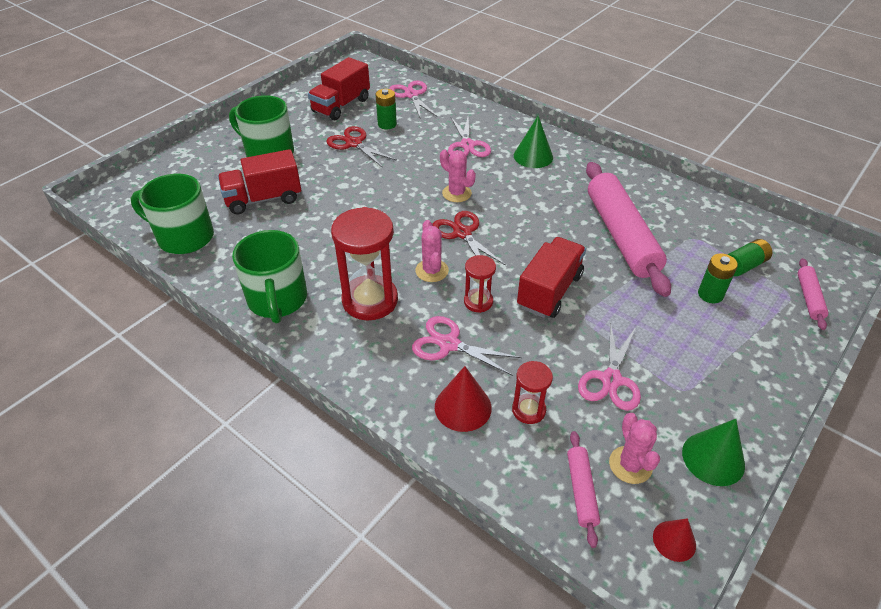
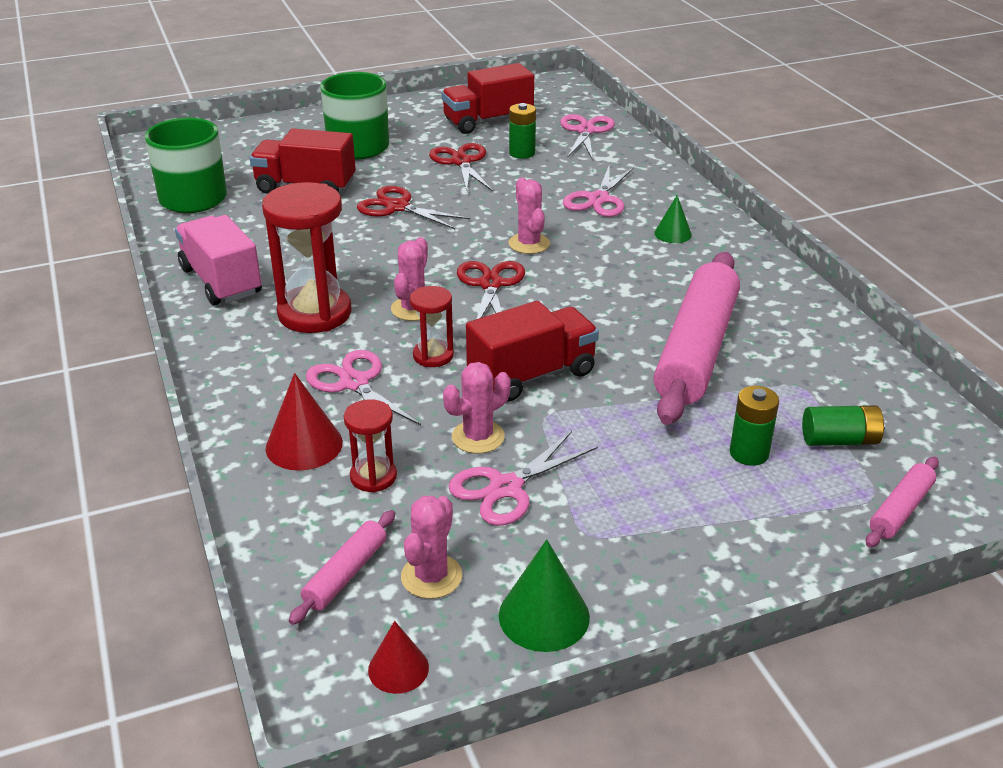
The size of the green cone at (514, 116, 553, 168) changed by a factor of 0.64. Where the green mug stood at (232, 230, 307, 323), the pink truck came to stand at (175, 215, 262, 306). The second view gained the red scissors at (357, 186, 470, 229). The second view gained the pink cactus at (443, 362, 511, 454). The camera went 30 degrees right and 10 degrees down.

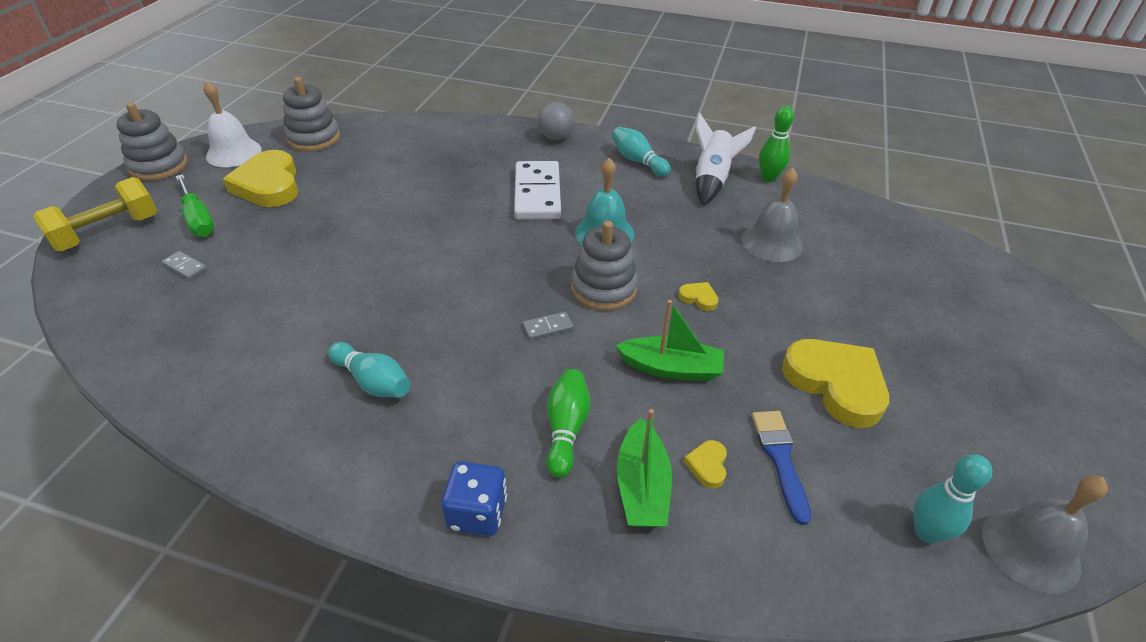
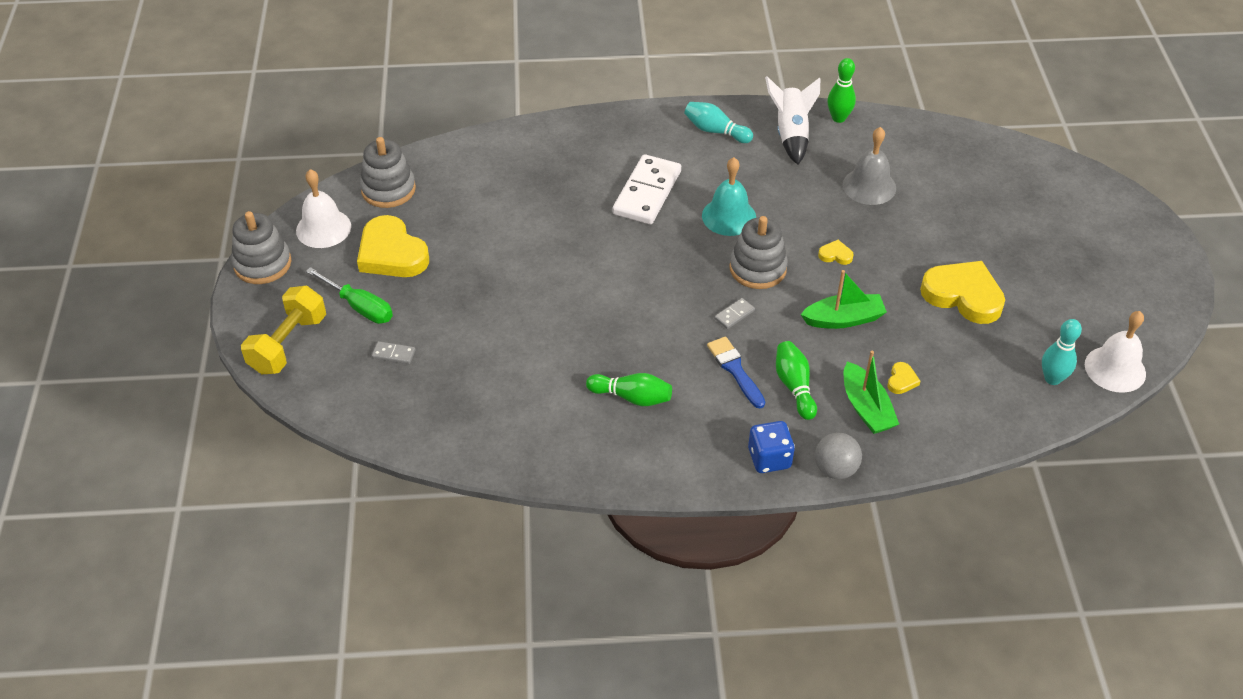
The grey ball ended up elsewhere, having gone from (538, 102, 575, 140) to (815, 433, 862, 479). The white domino at (514, 161, 561, 220) ended up facing another way, 45 degrees clockwise from before. What was the turquoise bowling pin at (328, 342, 410, 398) turned into the green bowling pin at (586, 373, 672, 406). The blue brush ended up elsewhere, having gone from (752, 411, 811, 525) to (707, 336, 765, 408). The yellow heart at (683, 440, 727, 488) ended up facing another way, 150 degrees counterclockwise from before. What was the grey bell at (982, 475, 1108, 594) turned into the white bell at (1085, 311, 1146, 393). The camera went 20 degrees left and 5 degrees up.

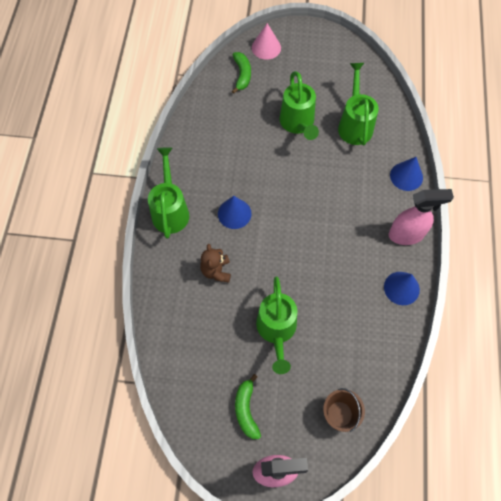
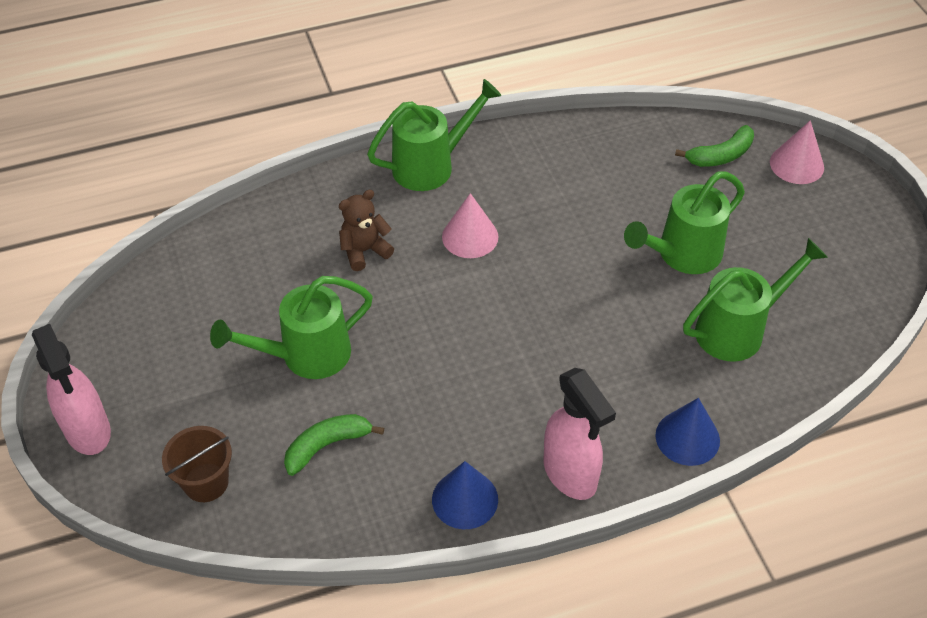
What was the blue cone at (218, 196, 252, 229) turned into the pink cone at (442, 193, 499, 258). The green banana ended up elsewhere, having gone from (235, 374, 261, 439) to (284, 414, 384, 476). The camera went 65 degrees right and 15 degrees down.

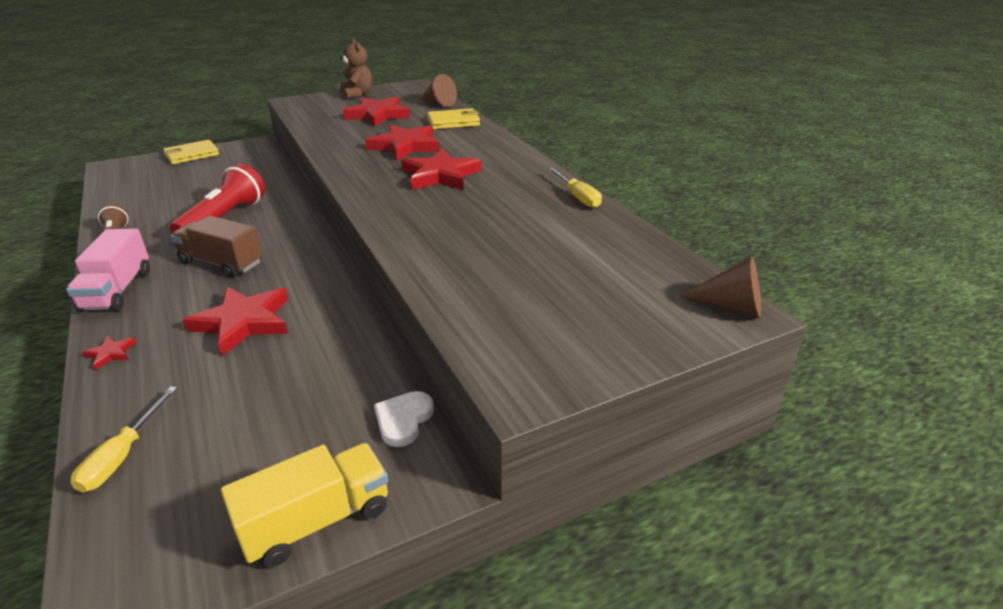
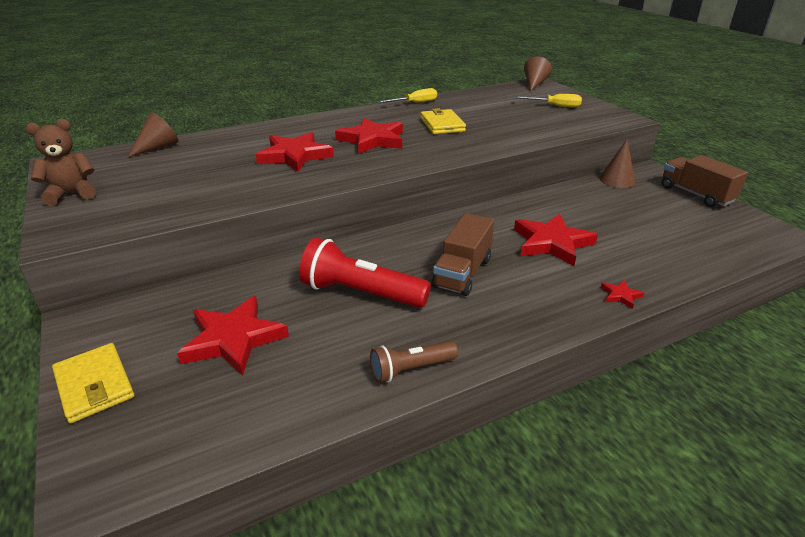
The red star ended up elsewhere, having gone from (342, 97, 410, 126) to (177, 296, 289, 376). The yellow wallet ended up elsewhere, having gone from (427, 108, 480, 129) to (420, 108, 466, 134). The second view lost the pink truck at (66, 229, 150, 312). The yellow screwdriver ended up elsewhere, having gone from (71, 386, 177, 493) to (514, 94, 582, 107). Where the white heart stood at (374, 391, 434, 447), the brown cone came to stand at (599, 139, 635, 188). What was the yellow truck at (221, 443, 388, 567) turned into the brown truck at (662, 155, 748, 207). The camera went 90 degrees left and 0 degrees up.

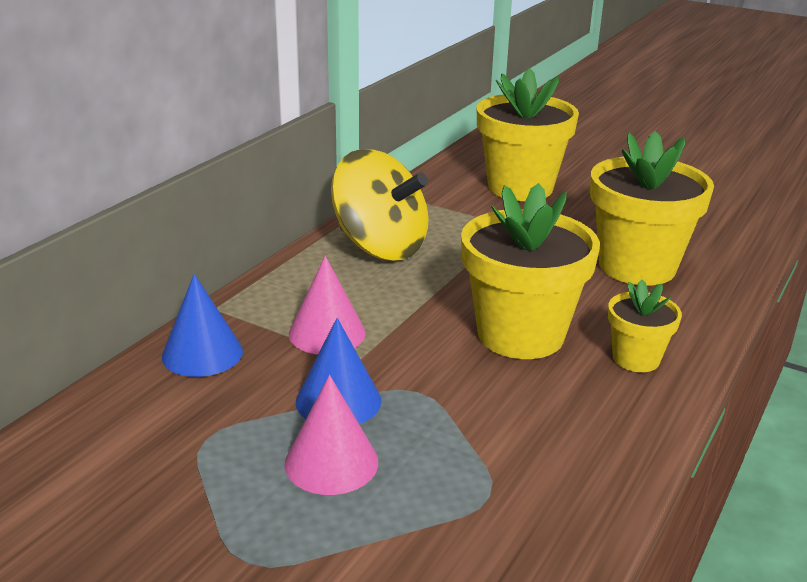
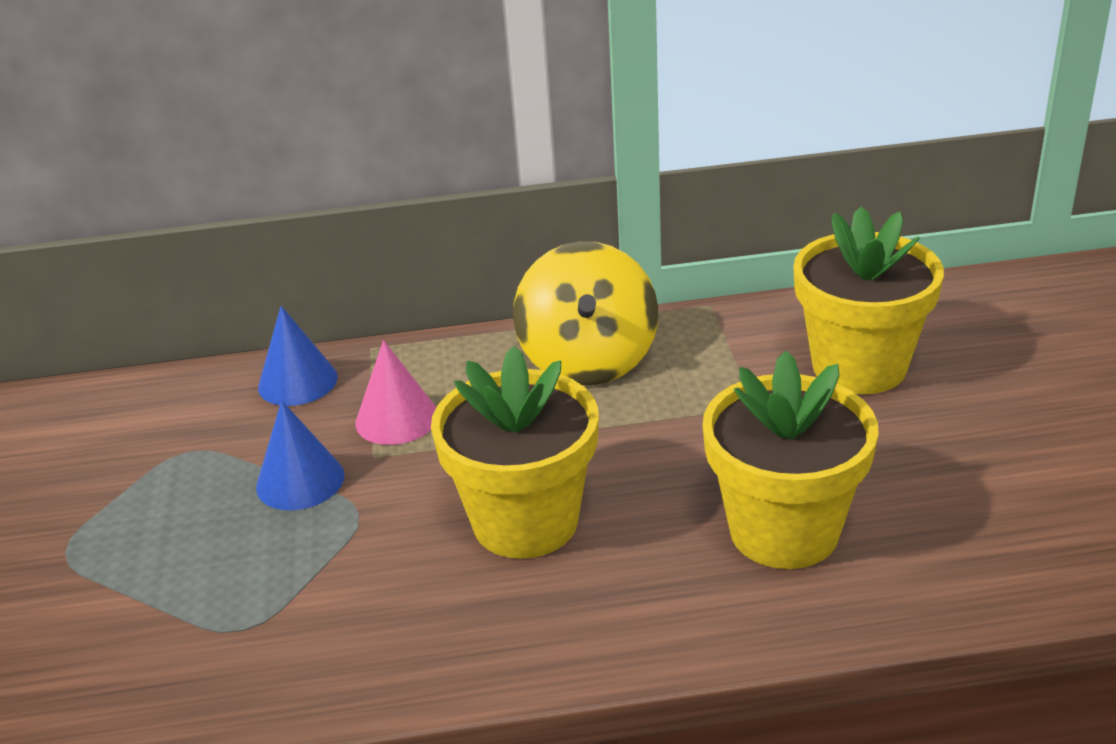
The second view lost the yellow flower pot at (608, 280, 682, 372). The second view lost the pink cone at (284, 375, 378, 495). The camera went 55 degrees right and 5 degrees up.

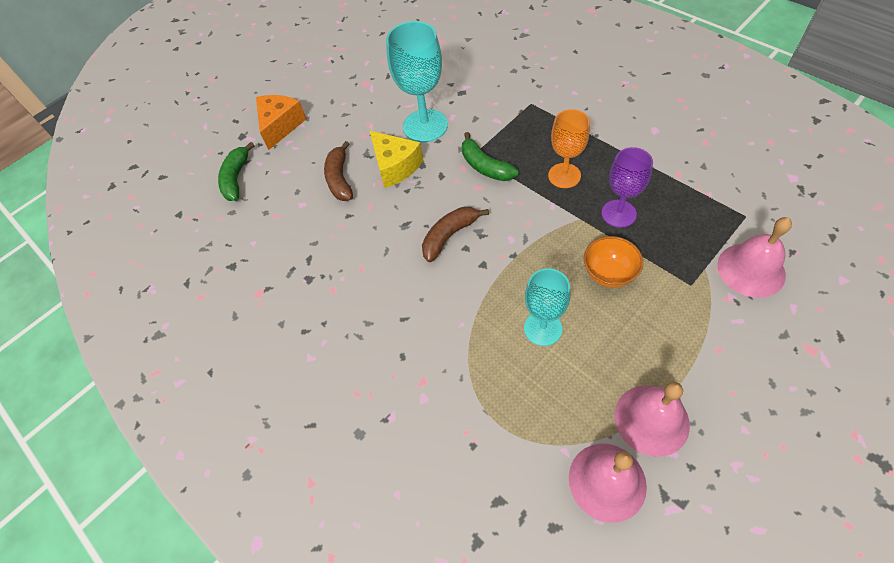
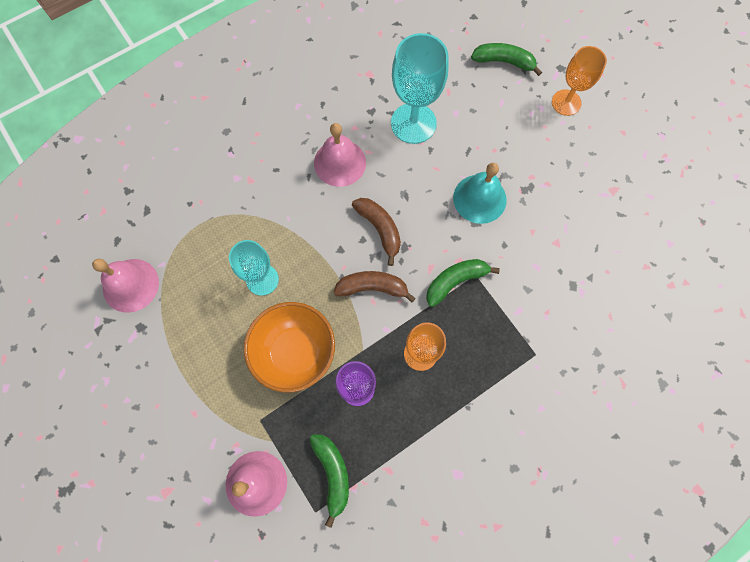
The turquoise goblet ended up elsewhere, having gone from (386, 21, 448, 143) to (391, 33, 449, 144). Where the orange cheese stood at (256, 95, 306, 150), the orange goblet came to stand at (552, 46, 607, 116). Where the yellow cheese stood at (370, 131, 424, 188), the turquoise bell came to stand at (453, 163, 507, 224). The brown banana ended up elsewhere, having gone from (324, 141, 353, 201) to (334, 271, 416, 303). The size of the orange bowl at (584, 236, 643, 288) changed by a factor of 1.65. The pink bell ended up elsewhere, having gone from (615, 382, 690, 457) to (314, 123, 366, 187). The second view gained the green banana at (310, 435, 349, 528). The camera went 95 degrees right and 15 degrees up.

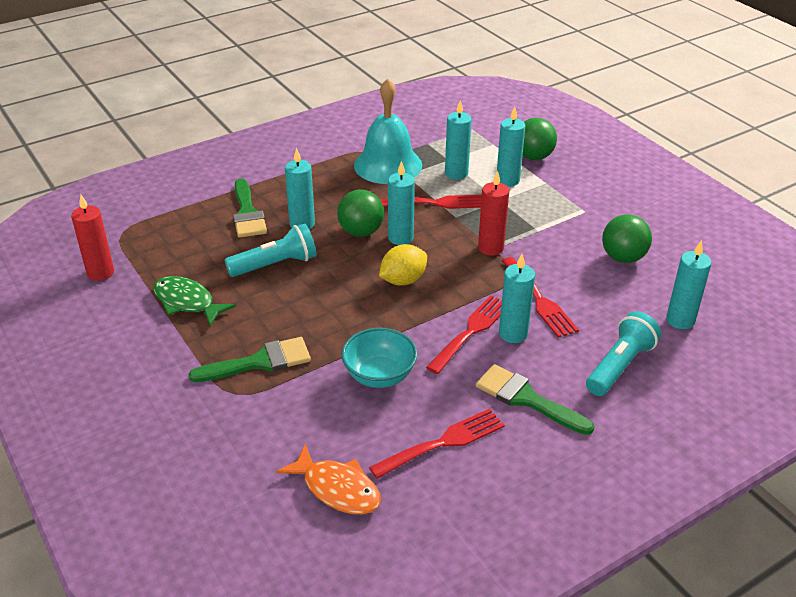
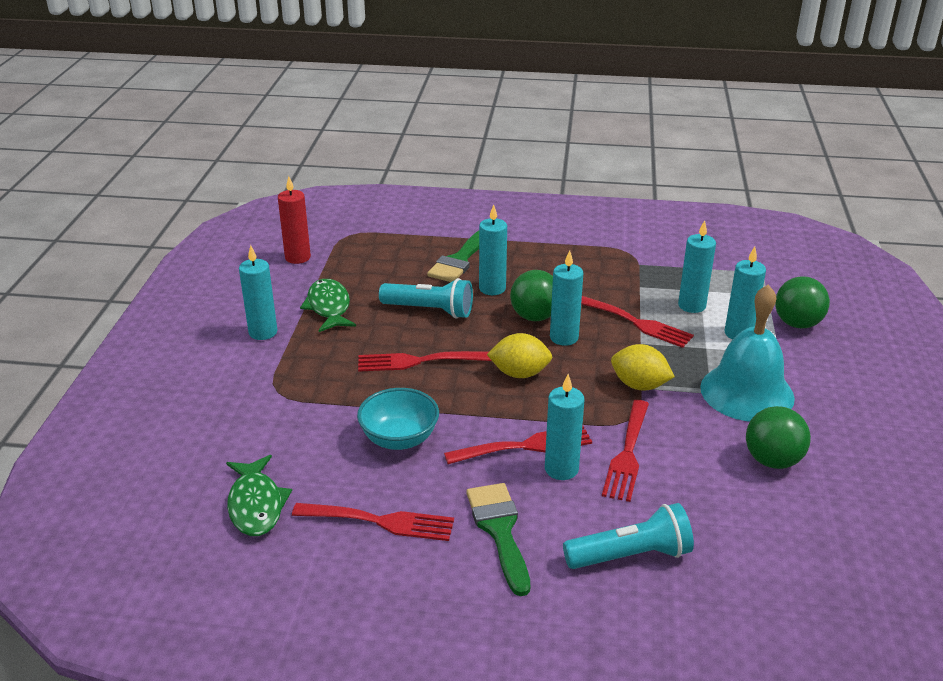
The turquoise bell ended up elsewhere, having gone from (354, 79, 422, 184) to (700, 284, 795, 422). Where the red candle stood at (478, 170, 509, 256), the yellow lemon came to stand at (611, 344, 675, 391). The turquoise candle ended up elsewhere, having gone from (666, 240, 711, 329) to (239, 245, 277, 340). The second view lost the green brush at (189, 337, 311, 382). What was the orange fish at (276, 444, 381, 515) turned into the green fish at (226, 455, 292, 536). The second view gained the red fork at (358, 351, 492, 372). The camera went 40 degrees right and 5 degrees down.

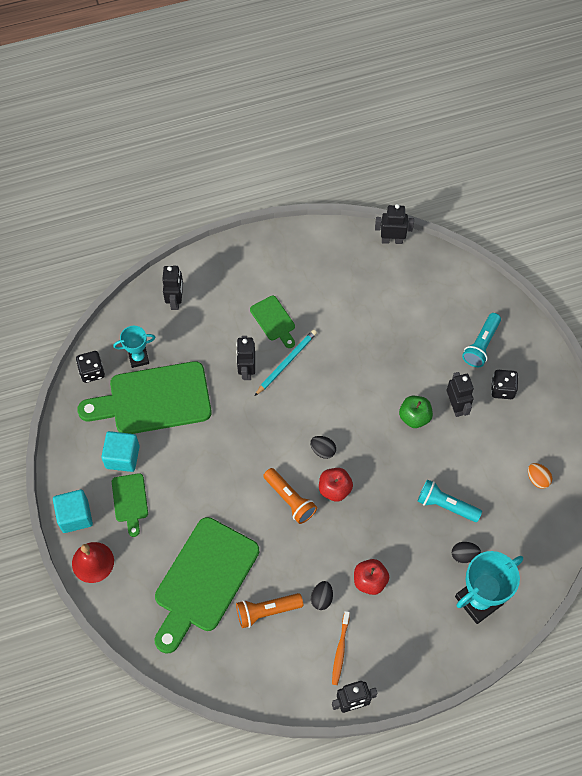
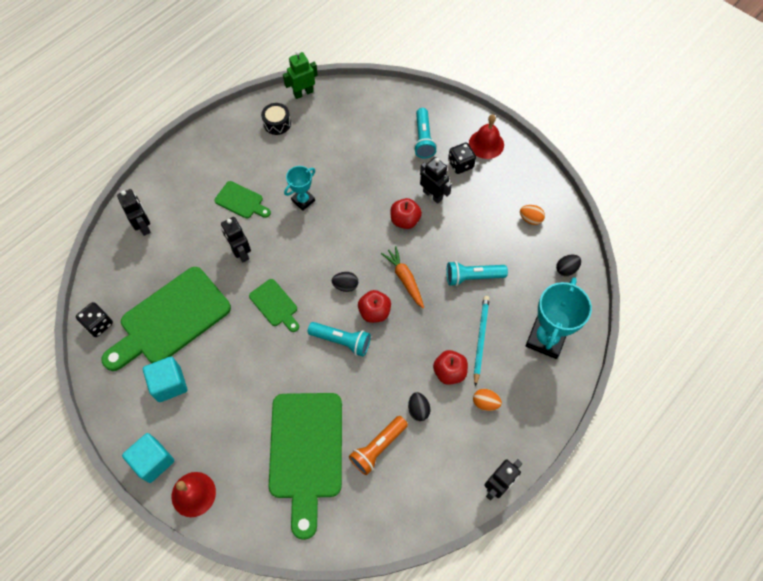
What was the black robot at (375, 204, 414, 244) turned into the green robot at (283, 51, 318, 99). The turquoise trophy ended up elsewhere, having gone from (113, 326, 155, 368) to (284, 166, 315, 211). The turquoise pencil ended up elsewhere, having gone from (255, 330, 317, 396) to (474, 296, 490, 387). What was the green apple at (399, 396, 433, 428) turned into the red apple at (390, 198, 422, 229). What was the orange flashlight at (263, 468, 317, 524) turned into the turquoise flashlight at (307, 322, 371, 357). The green cutting board ended up elsewhere, having gone from (112, 473, 148, 537) to (249, 279, 299, 332). The black egg ended up elsewhere, having gone from (452, 542, 481, 563) to (556, 255, 581, 276). The second view lost the orange toothbrush at (332, 611, 350, 685). The second view gained the black drum at (261, 103, 291, 135). The second view gained the red bell at (469, 114, 504, 159). The second view gained the orange carrot at (381, 246, 424, 308). The second view gained the orange egg at (473, 389, 502, 411). The camera went 30 degrees left and 0 degrees up.

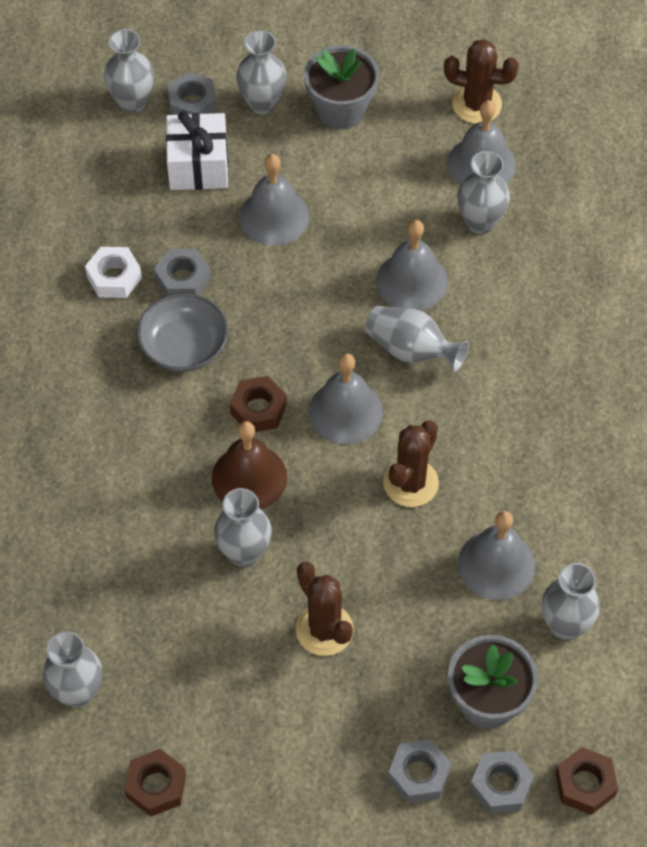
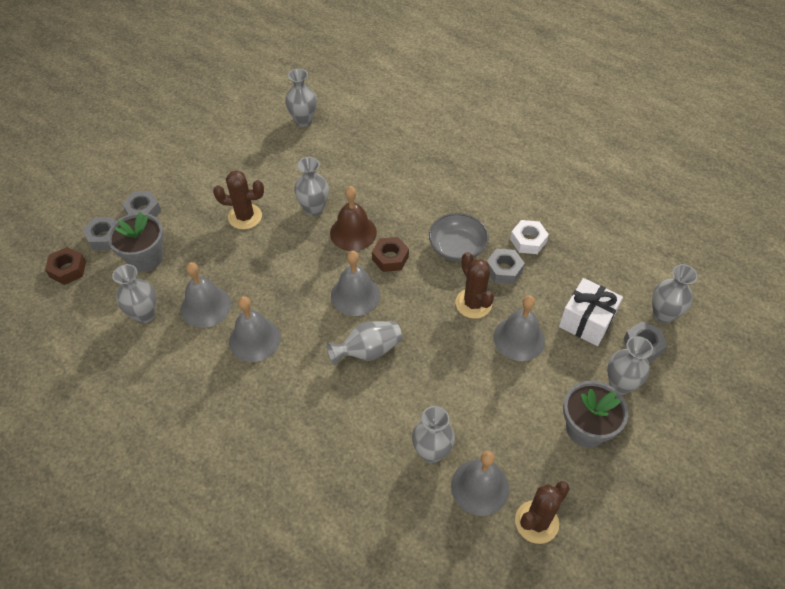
The grey bell ended up elsewhere, having gone from (376, 220, 448, 311) to (229, 296, 281, 362). The brown cactus ended up elsewhere, having gone from (383, 421, 439, 507) to (455, 252, 494, 319). The second view lost the brown nut at (125, 749, 186, 817). The camera went 125 degrees right and 5 degrees down.

